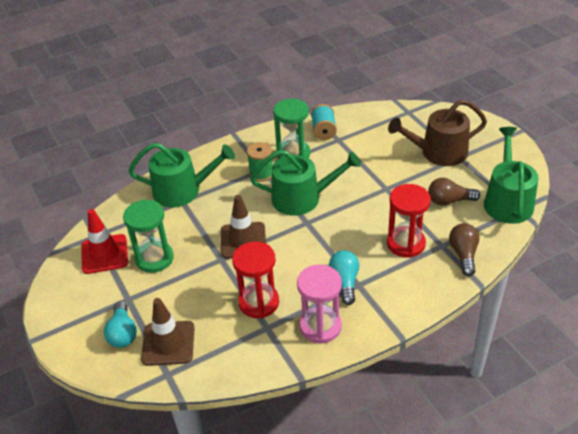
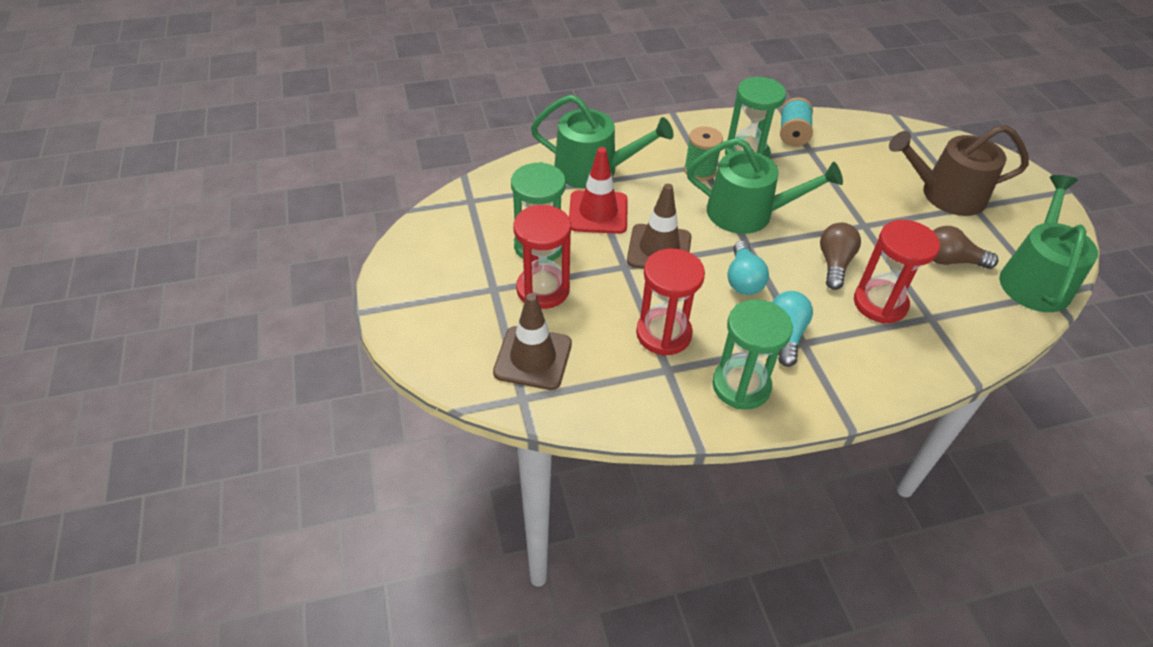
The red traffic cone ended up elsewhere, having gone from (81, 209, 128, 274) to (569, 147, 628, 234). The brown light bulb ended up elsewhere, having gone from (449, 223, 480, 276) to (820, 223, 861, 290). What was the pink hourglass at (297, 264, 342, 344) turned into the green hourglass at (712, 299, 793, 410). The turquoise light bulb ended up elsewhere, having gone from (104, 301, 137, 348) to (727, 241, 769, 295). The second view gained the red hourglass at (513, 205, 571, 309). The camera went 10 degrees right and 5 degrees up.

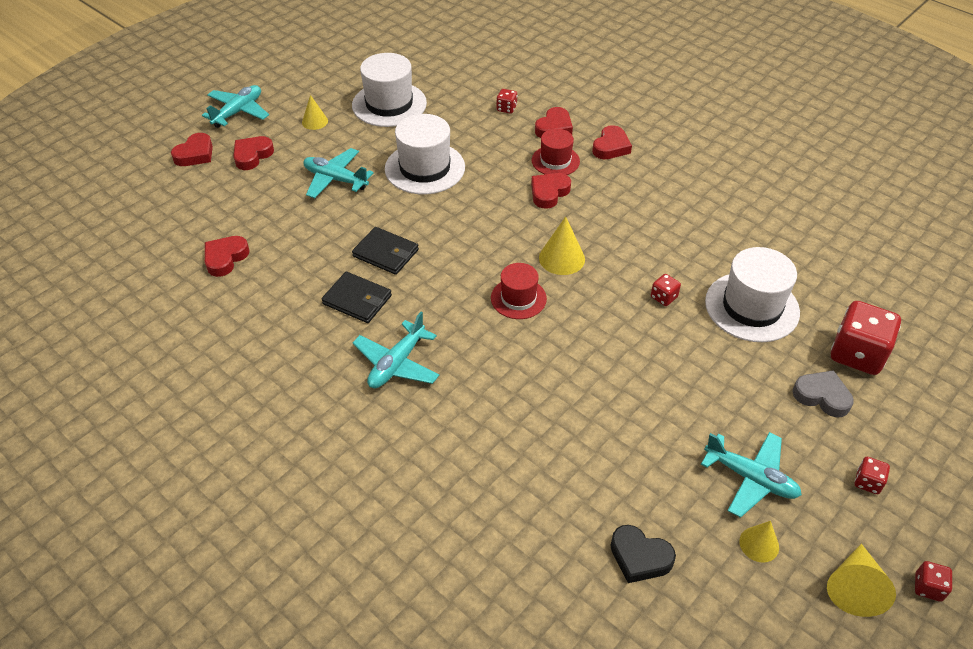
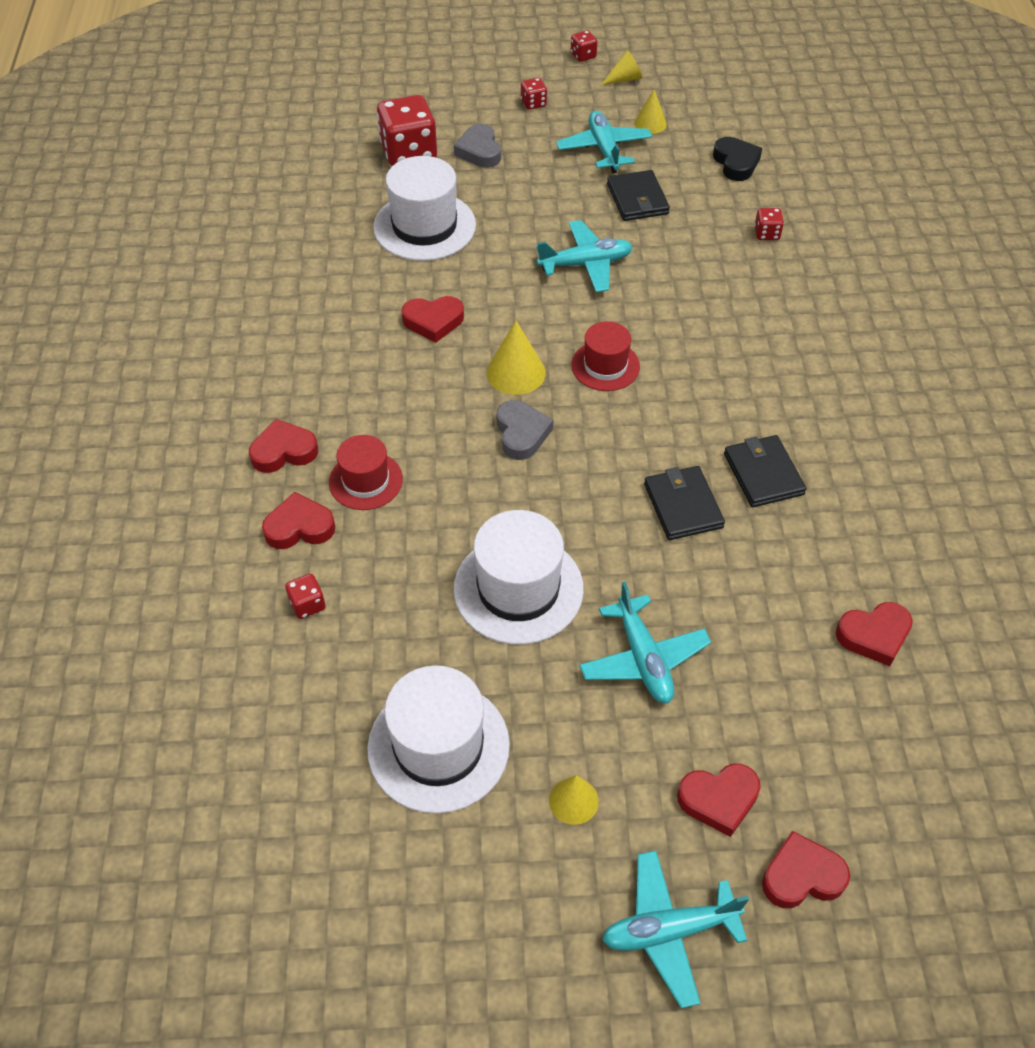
The red heart ended up elsewhere, having gone from (531, 173, 571, 209) to (402, 296, 464, 343). The red dice ended up elsewhere, having gone from (651, 274, 681, 306) to (754, 208, 784, 240). The turquoise plane ended up elsewhere, having gone from (352, 312, 439, 388) to (536, 220, 632, 292). The size of the yellow cone at (827, 544, 896, 617) changed by a factor of 0.66. The second view gained the black wallet at (607, 170, 670, 221). The second view gained the grey heart at (497, 400, 553, 460). The camera went 135 degrees left and 5 degrees up.

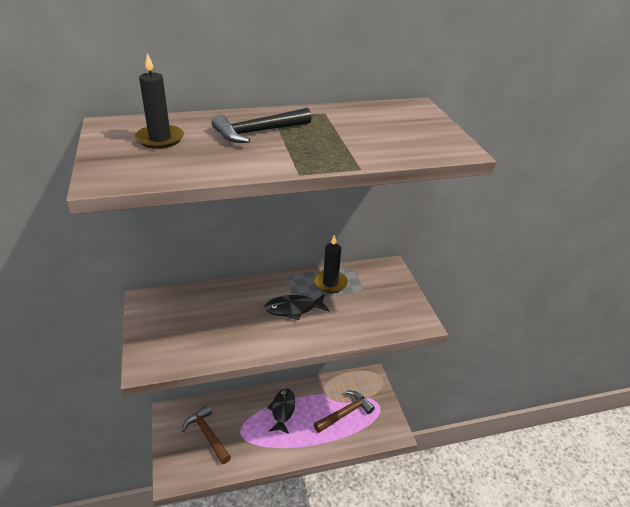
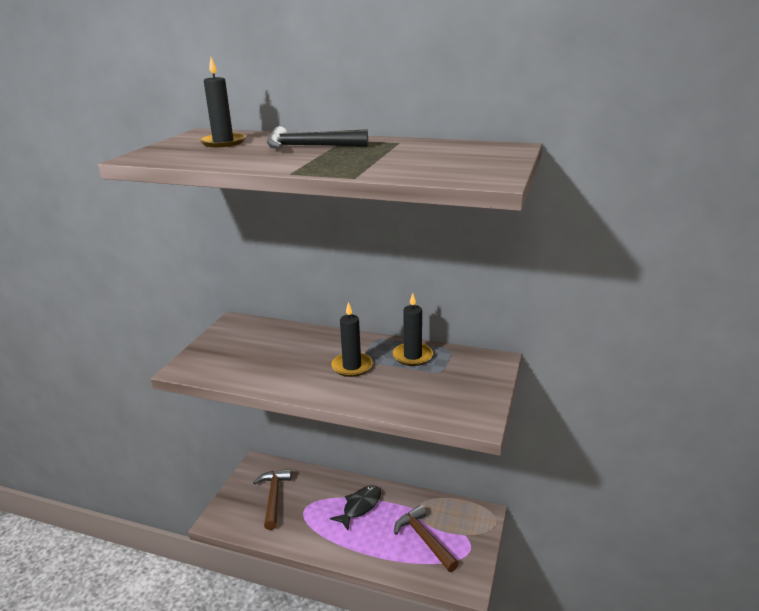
Where the black fish stood at (264, 294, 330, 320), the black candle came to stand at (331, 302, 373, 377). The brown hammer at (314, 391, 375, 433) ended up facing another way, 120 degrees counterclockwise from before. The camera went 35 degrees right and 10 degrees down.

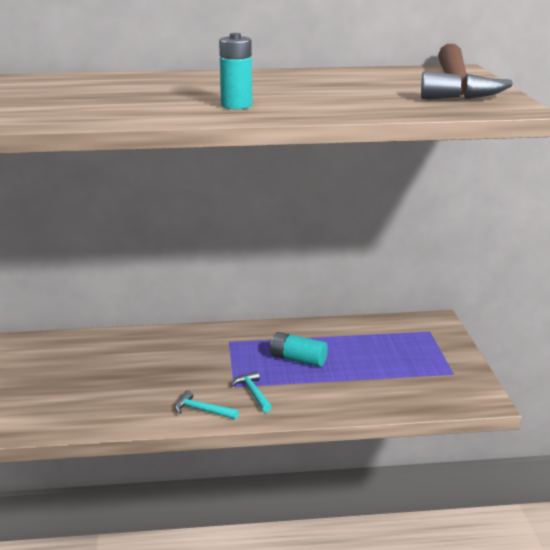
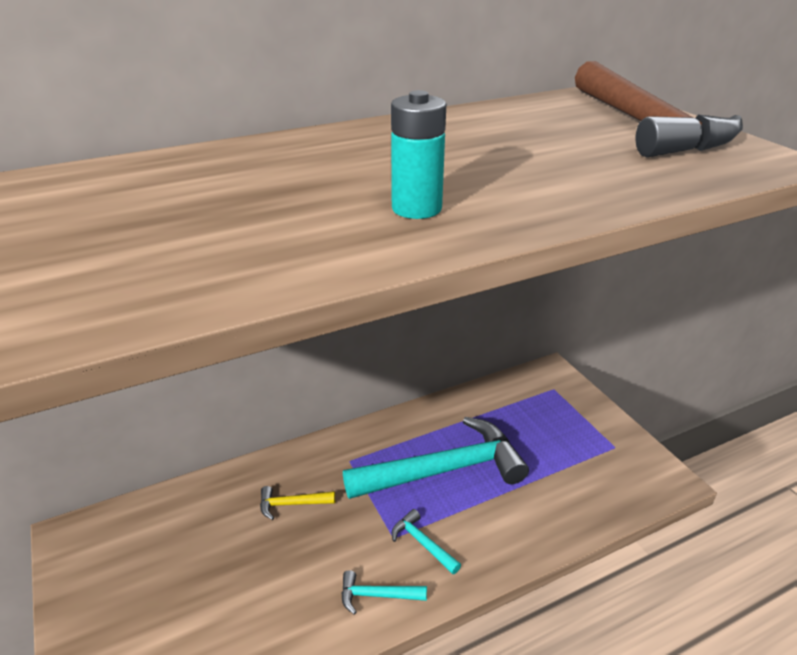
Where the turquoise battery stood at (270, 332, 328, 367), the turquoise hammer came to stand at (343, 417, 529, 499). The second view gained the yellow hammer at (260, 486, 335, 520). The camera went 20 degrees left and 10 degrees up.

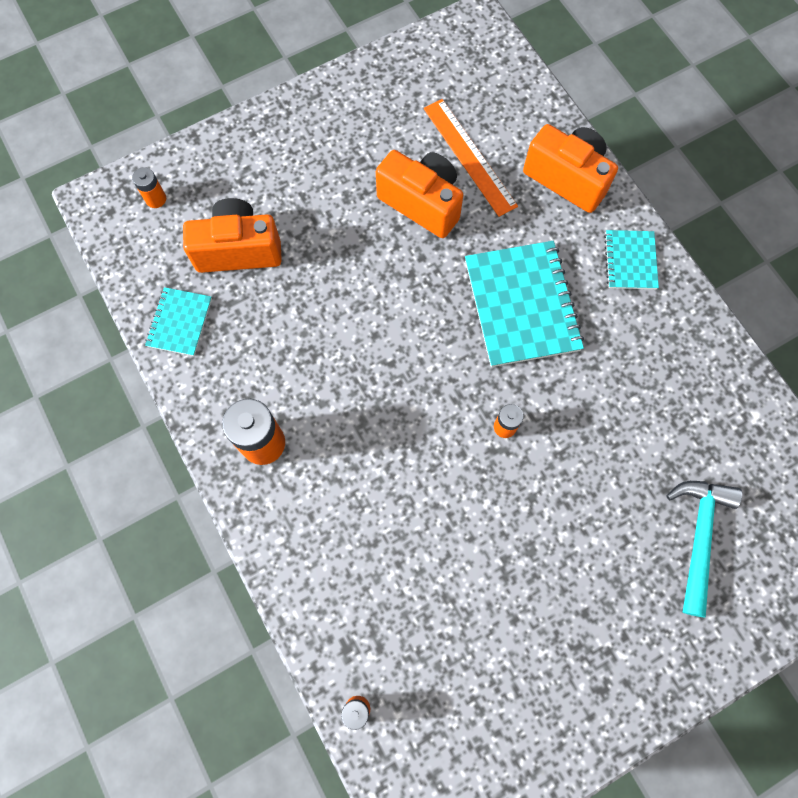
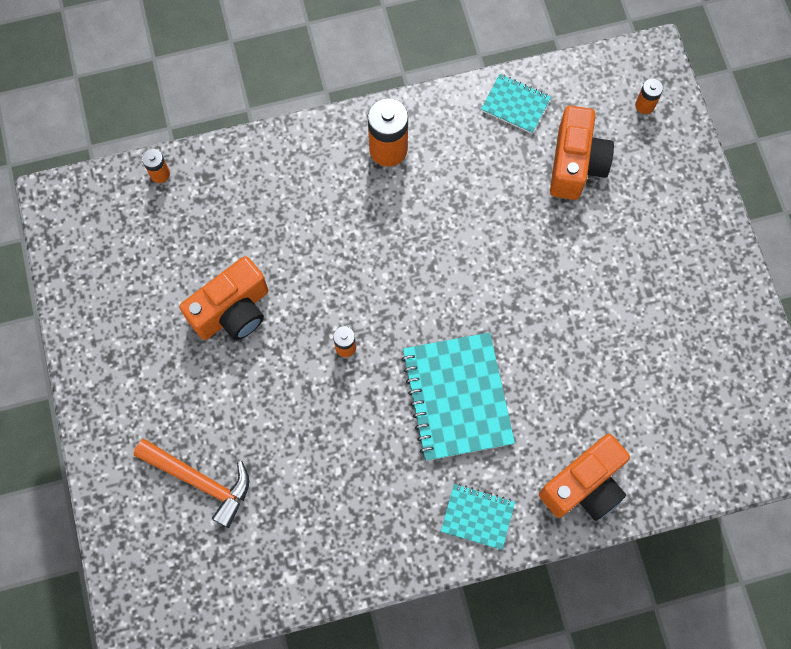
The second view lost the orange ruler at (424, 99, 518, 217). The orange camera ended up elsewhere, having gone from (376, 150, 463, 238) to (180, 256, 268, 340). The turquoise notebook at (465, 241, 584, 367) ended up facing another way, 75 degrees clockwise from before. What was the turquoise hammer at (666, 481, 742, 617) turned into the orange hammer at (133, 439, 249, 528). The camera went 105 degrees right and 0 degrees up.

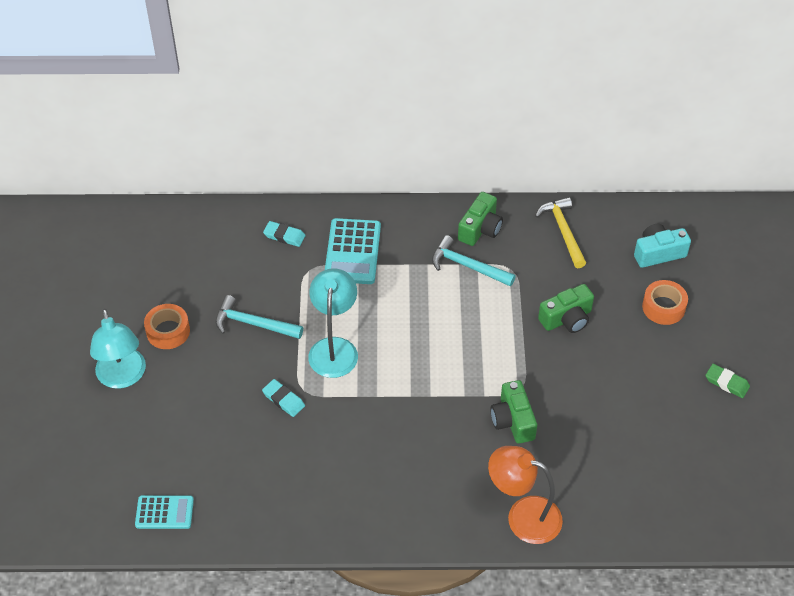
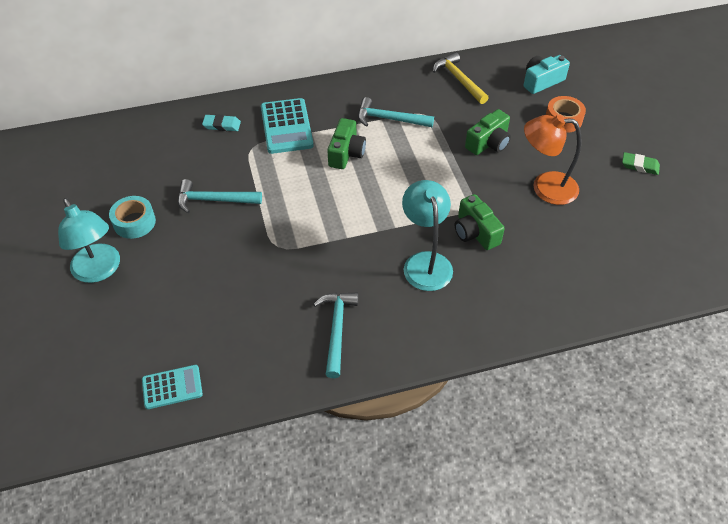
The green camera ended up elsewhere, having gone from (458, 192, 503, 246) to (327, 118, 366, 169). The turquoise lamp ended up elsewhere, having gone from (308, 268, 358, 378) to (402, 180, 453, 291). What was the orange tape at (144, 304, 190, 349) turned into the turquoise tape at (109, 196, 156, 239). The second view lost the turquoise eraser at (262, 379, 305, 417). The orange lamp ended up elsewhere, having gone from (488, 446, 563, 544) to (524, 114, 581, 205). The second view gained the turquoise hammer at (313, 292, 358, 378). The camera went 15 degrees left and 0 degrees up.

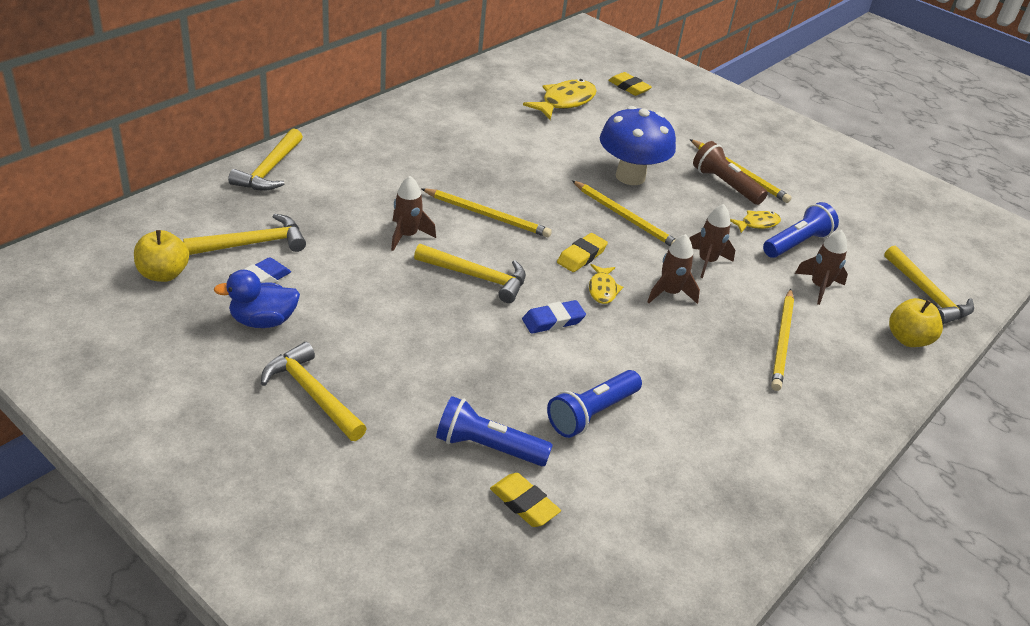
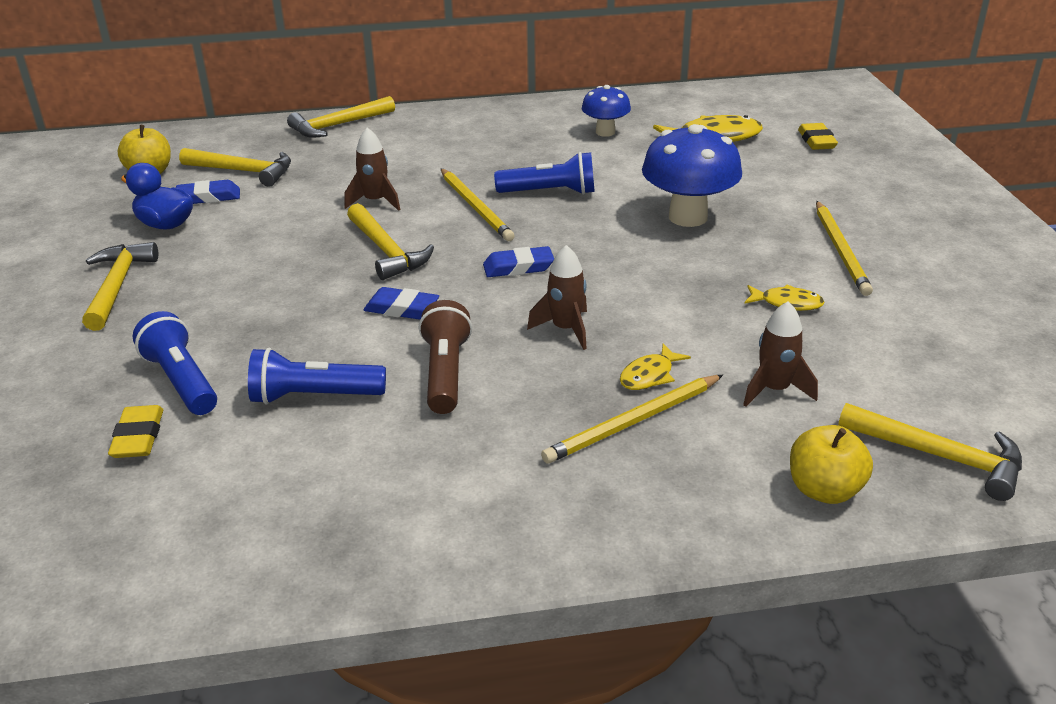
The brown flashlight ended up elsewhere, having gone from (693, 141, 768, 205) to (419, 300, 472, 414). The second view lost the yellow pencil at (572, 180, 676, 246). The blue flashlight ended up elsewhere, having gone from (763, 202, 839, 258) to (494, 152, 595, 195). The second view lost the brown rocket at (689, 204, 735, 278). What was the yellow eraser at (557, 233, 608, 272) turned into the blue eraser at (483, 246, 554, 277). The yellow hammer at (884, 246, 974, 324) ended up facing another way, 75 degrees counterclockwise from before. The yellow fish ended up elsewhere, having gone from (589, 264, 623, 304) to (620, 344, 691, 390). The second view gained the blue mushroom at (582, 85, 631, 137). The camera went 45 degrees right and 5 degrees down.

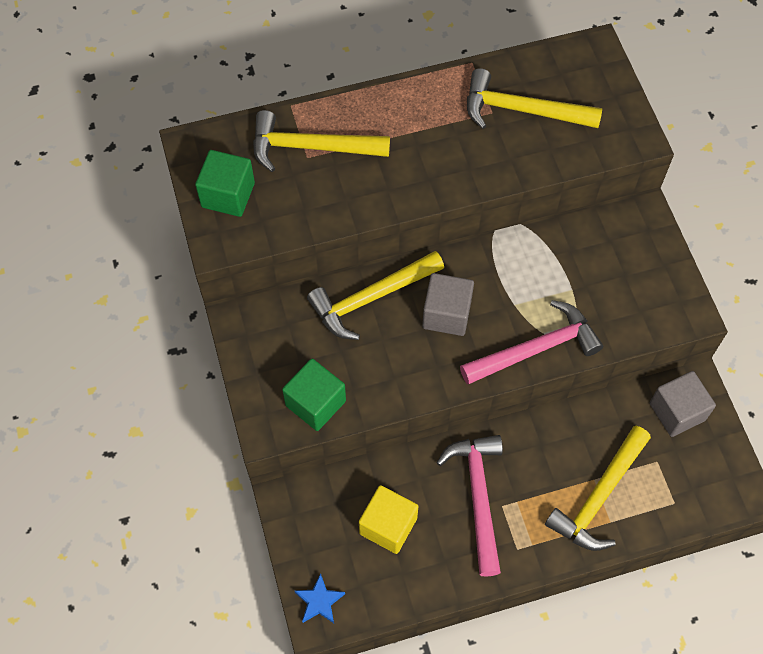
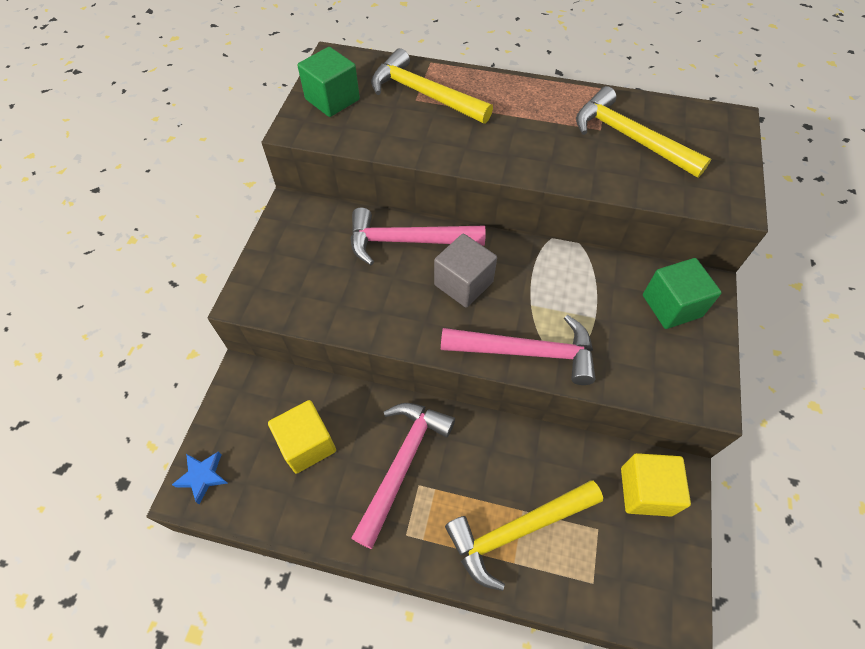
What was the yellow hammer at (307, 251, 444, 340) turned into the pink hammer at (351, 208, 486, 265). The green cube ended up elsewhere, having gone from (282, 359, 346, 431) to (643, 258, 722, 329). What was the grey cube at (650, 371, 716, 437) turned into the yellow cube at (621, 453, 691, 517). The camera went 30 degrees right and 5 degrees down.

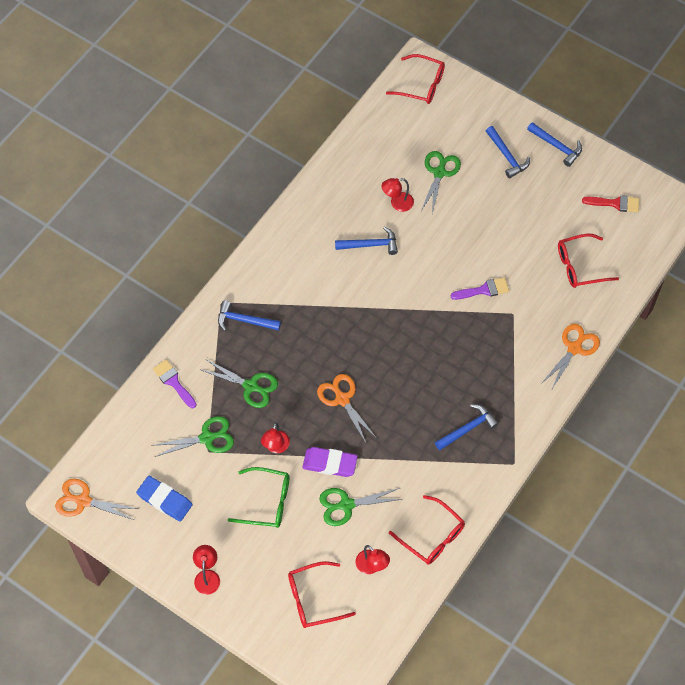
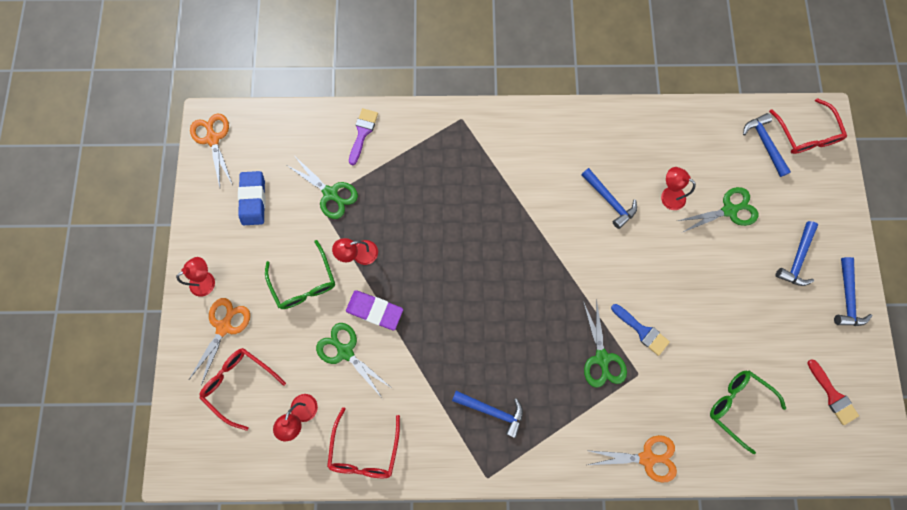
What was the red glasses at (558, 233, 619, 288) turned into the green glasses at (710, 370, 786, 454). What was the purple brush at (451, 277, 509, 300) turned into the blue brush at (611, 304, 670, 356). The blue hammer ended up elsewhere, having gone from (218, 300, 281, 331) to (743, 113, 791, 177). The green scissors ended up elsewhere, having gone from (202, 360, 278, 408) to (583, 299, 627, 388). The orange scissors ended up elsewhere, having gone from (317, 374, 376, 445) to (189, 298, 250, 385). The purple eraser at (302, 447, 358, 477) ended up facing another way, 45 degrees counterclockwise from before. The camera went 55 degrees right and 15 degrees up.

